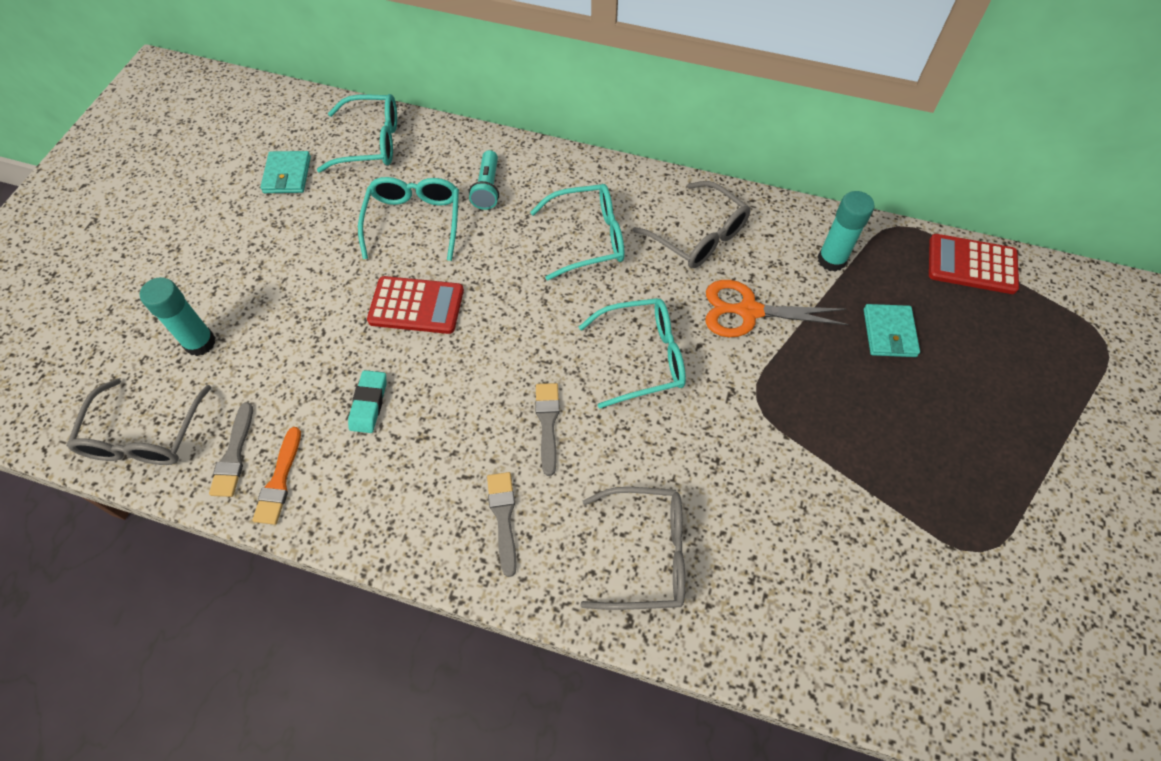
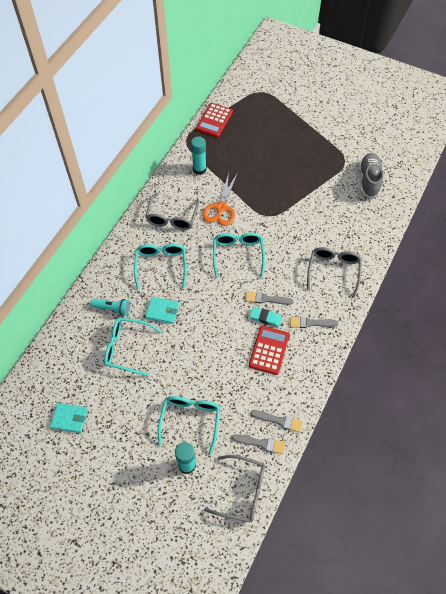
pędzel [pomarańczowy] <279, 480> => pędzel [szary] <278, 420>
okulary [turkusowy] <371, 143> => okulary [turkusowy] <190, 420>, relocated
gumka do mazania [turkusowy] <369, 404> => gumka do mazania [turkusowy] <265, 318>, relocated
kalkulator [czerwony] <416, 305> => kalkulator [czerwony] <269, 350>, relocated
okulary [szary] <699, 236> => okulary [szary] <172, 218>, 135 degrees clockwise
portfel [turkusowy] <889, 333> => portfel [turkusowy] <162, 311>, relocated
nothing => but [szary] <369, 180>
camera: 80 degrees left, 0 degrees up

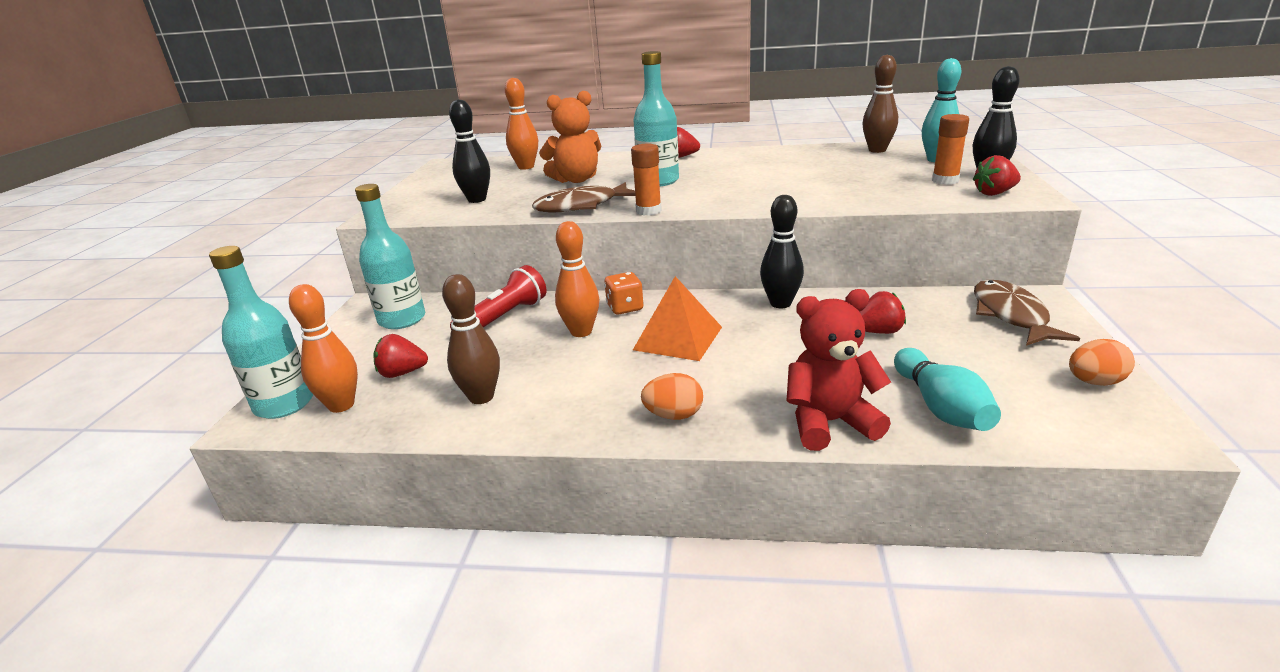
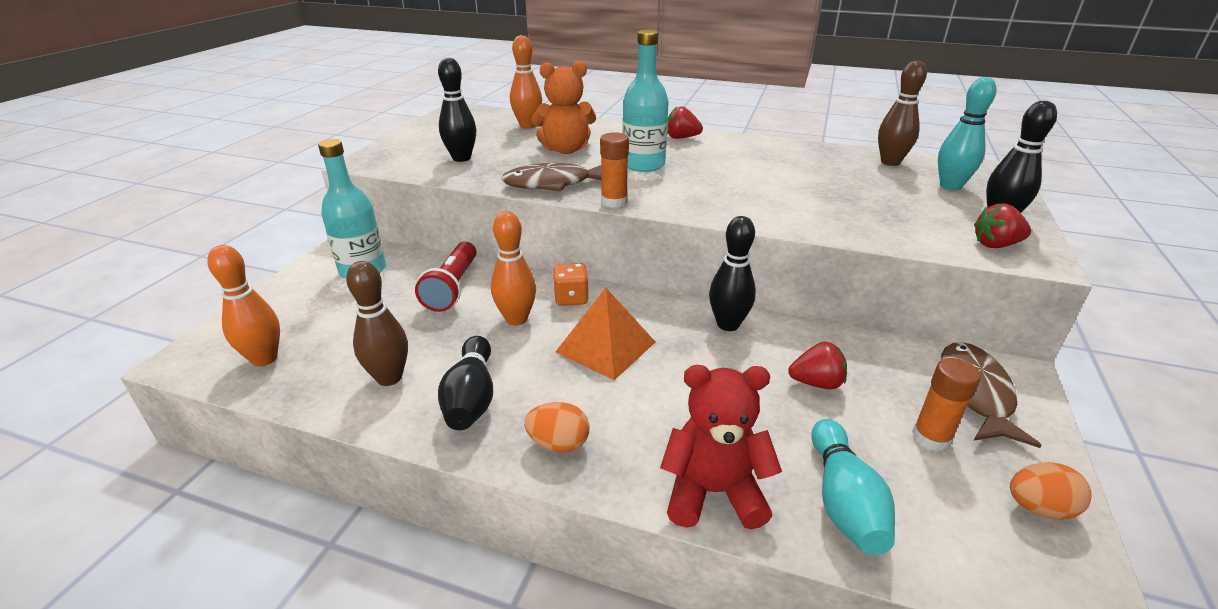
butelka [turkusowy] <284, 404> => nothing
truskawka [czerwony] <402, 373> => nothing
latarka [czerwony] <503, 318> => latarka [czerwony] <453, 287>, 135 degrees clockwise
klej w sztyfcie [pomarańczowy] <945, 180> => klej w sztyfcie [pomarańczowy] <930, 438>, relocated
nothing => kręgiel [czarny] <471, 398>
camera: 10 degrees right, 5 degrees up

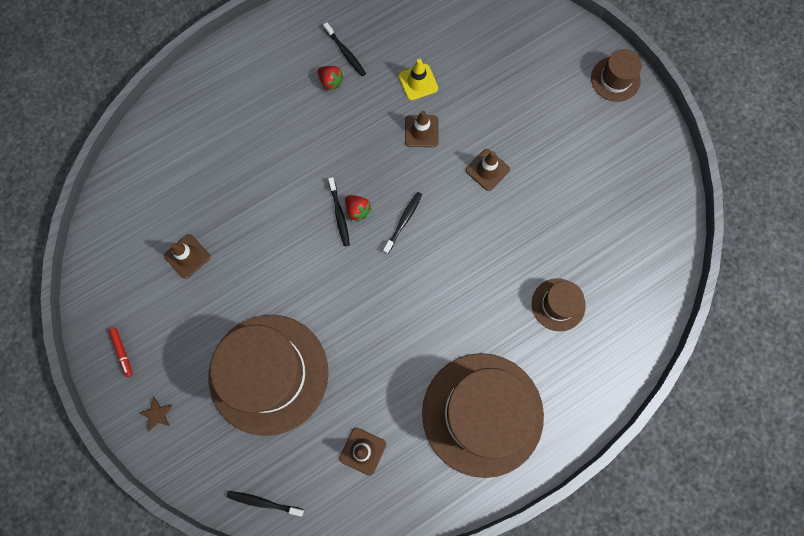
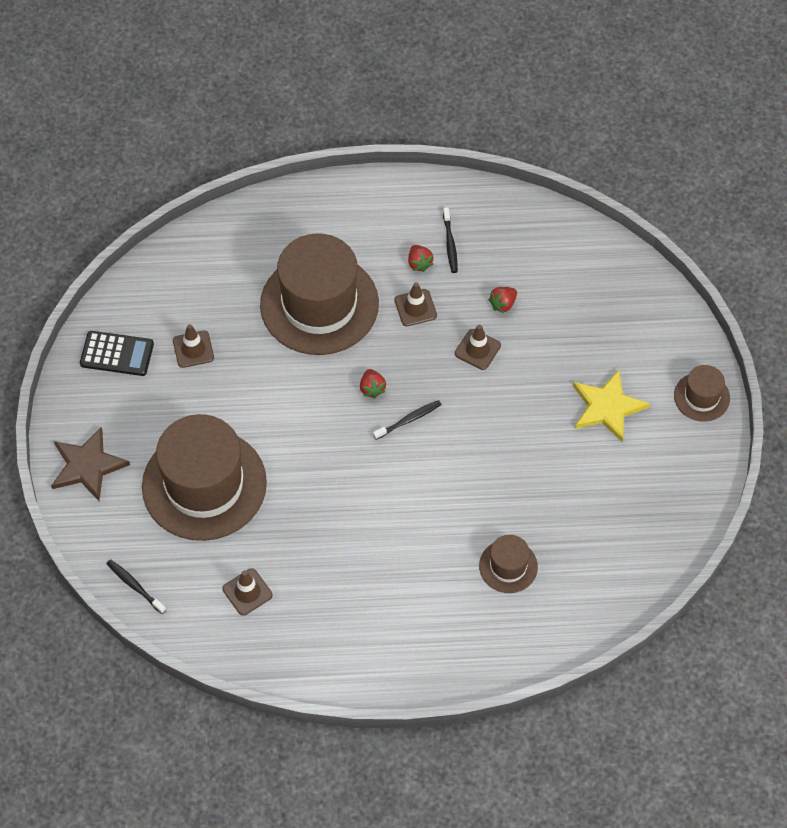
flamaster [czerwony] <122, 352> => nothing
gwiazda [brązowy] <157, 414> => gwiazda [brązowy] <87, 466>, x2.35
szczoteczka do zębów [czarny] <339, 214> => nothing
pachołek [żółty] <418, 82> => truskawka [czerwony] <503, 304>
kapelusz [brązowy] <482, 414> => kapelusz [brązowy] <319, 304>, relocated
pachołek [brązowy] <487, 170> => pachołek [brązowy] <415, 308>, relocated
nothing => kalkulator [czarny] <117, 354>
nothing => gwiazda [żółty] <607, 407>
camera: 30 degrees right, 15 degrees down

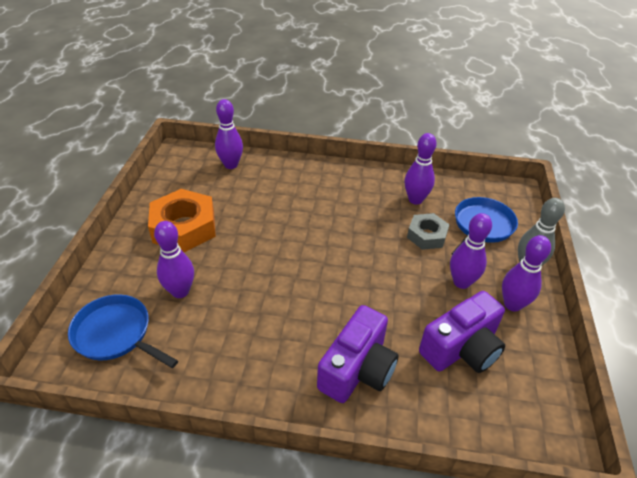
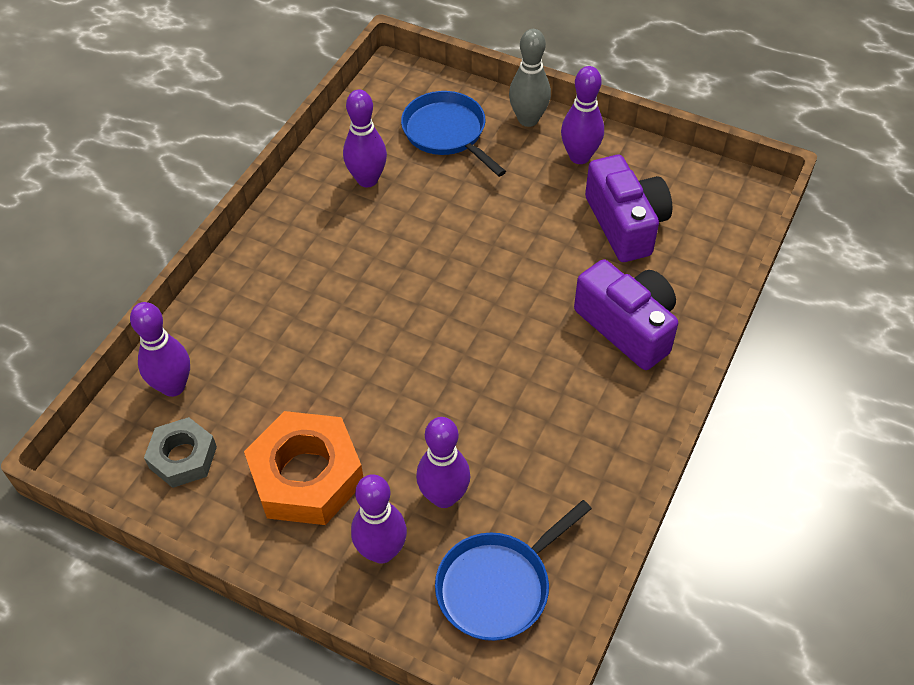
nakrętka [szary] <426, 235> => nakrętka [szary] <183, 457>, relocated
kręgiel [fioletowy] <461, 282> => kręgiel [fioletowy] <381, 551>, relocated
camera: 70 degrees left, 10 degrees up

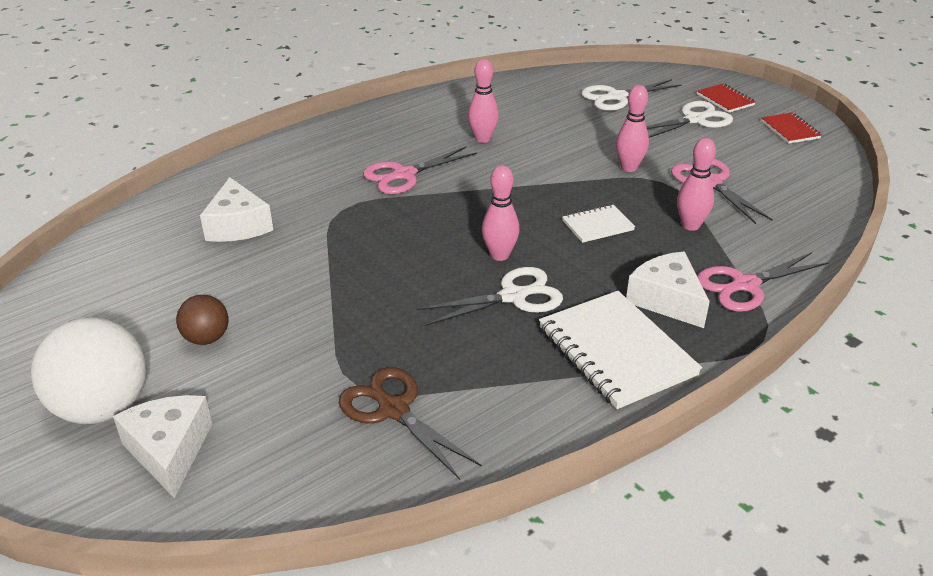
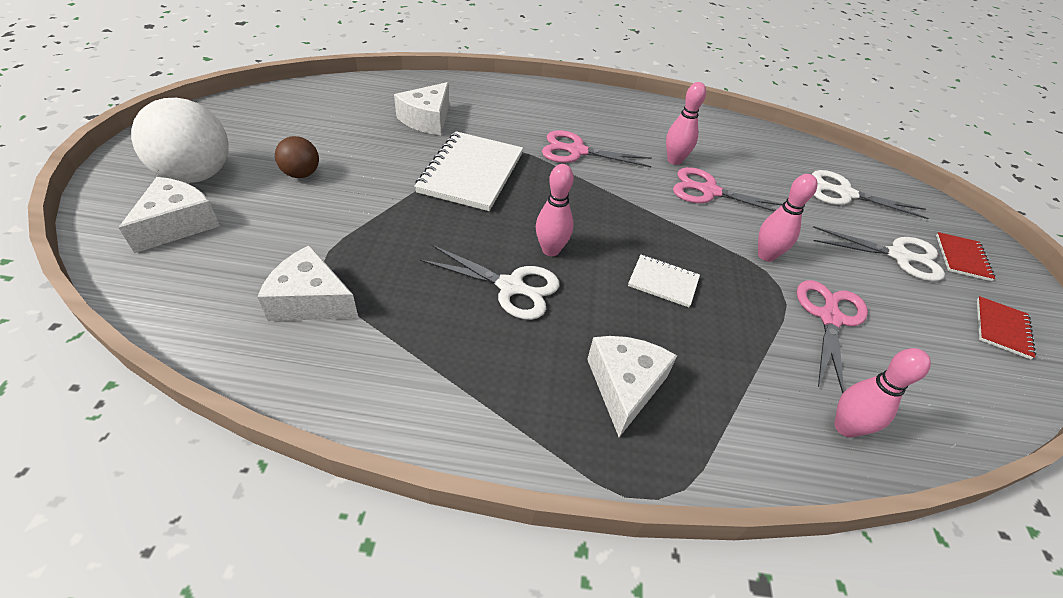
nożyczki [brązowy] <393, 409> => ser [biały] <311, 300>
zeszyt [biały] <616, 351> => zeszyt [biały] <471, 173>, relocated
kręgiel [różowy] <690, 225> => kręgiel [różowy] <845, 427>, relocated
nożyczki [różowy] <744, 285> => nożyczki [różowy] <708, 191>, relocated
camera: 40 degrees right, 10 degrees up

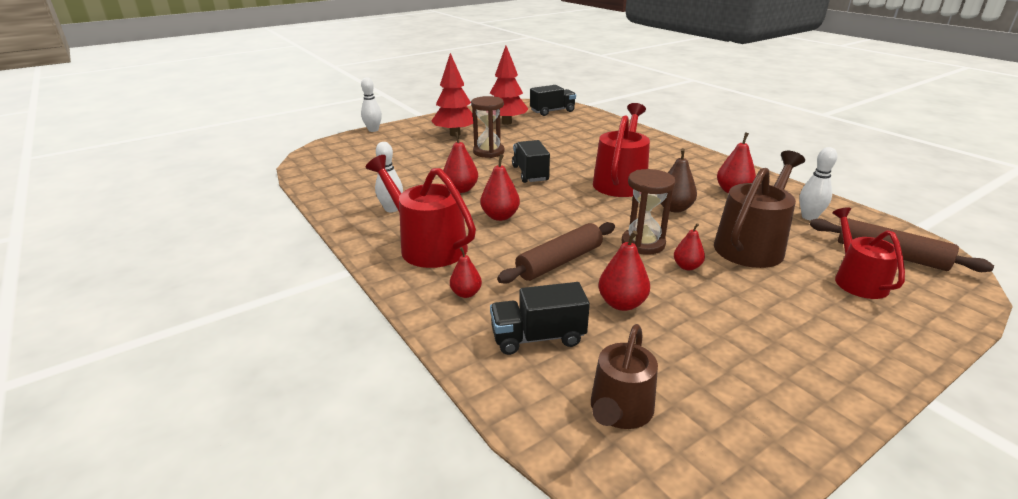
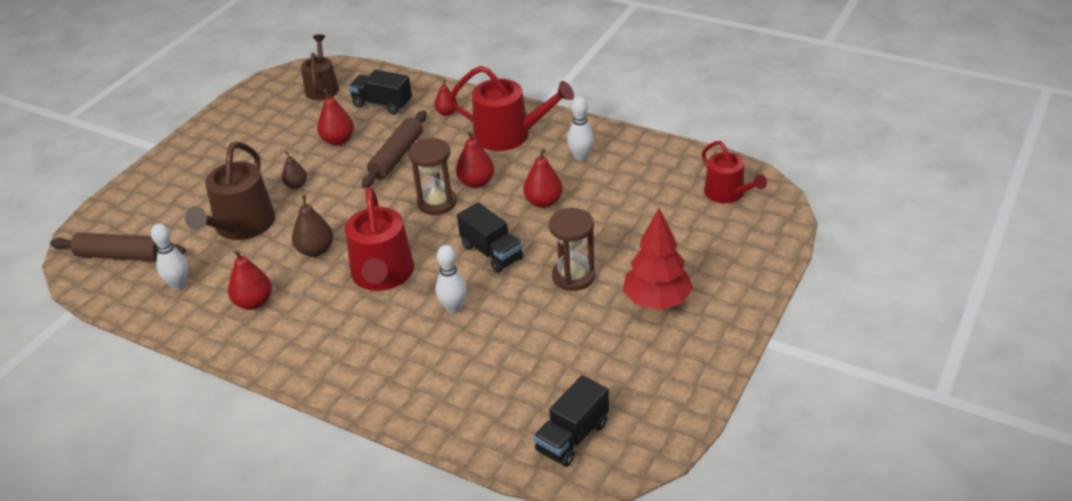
kręgiel [biały] <373, 130> => kręgiel [biały] <453, 308>, relocated
drzewko [czerwony] <506, 122> => nothing
ciężarówka [czarny] <538, 337> => ciężarówka [czarny] <382, 104>, 120 degrees counterclockwise
klepsydra [brązowy] <643, 243> => klepsydra [brązowy] <437, 203>, relocated
gruszka [czerwony] <687, 266> => gruszka [brązowy] <296, 185>
konewka [czerwony] <857, 280> => konewka [czerwony] <728, 194>, relocated
camera: 155 degrees right, 10 degrees up

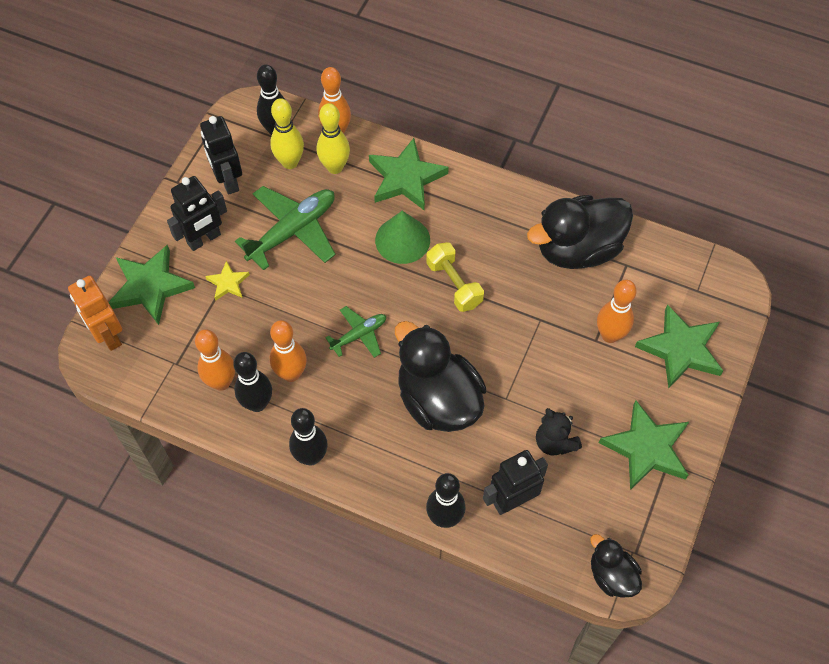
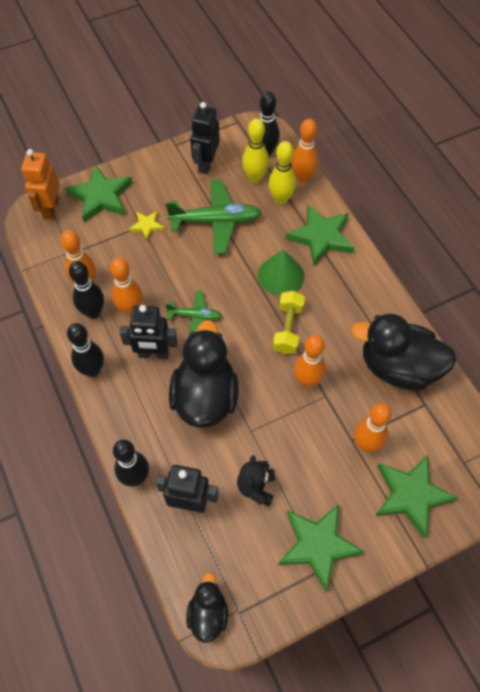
robot [czarny] <204, 239> => robot [czarny] <153, 354>, relocated
nothing => kręgiel [pomarańczowy] <307, 381>
camera: 40 degrees right, 0 degrees up

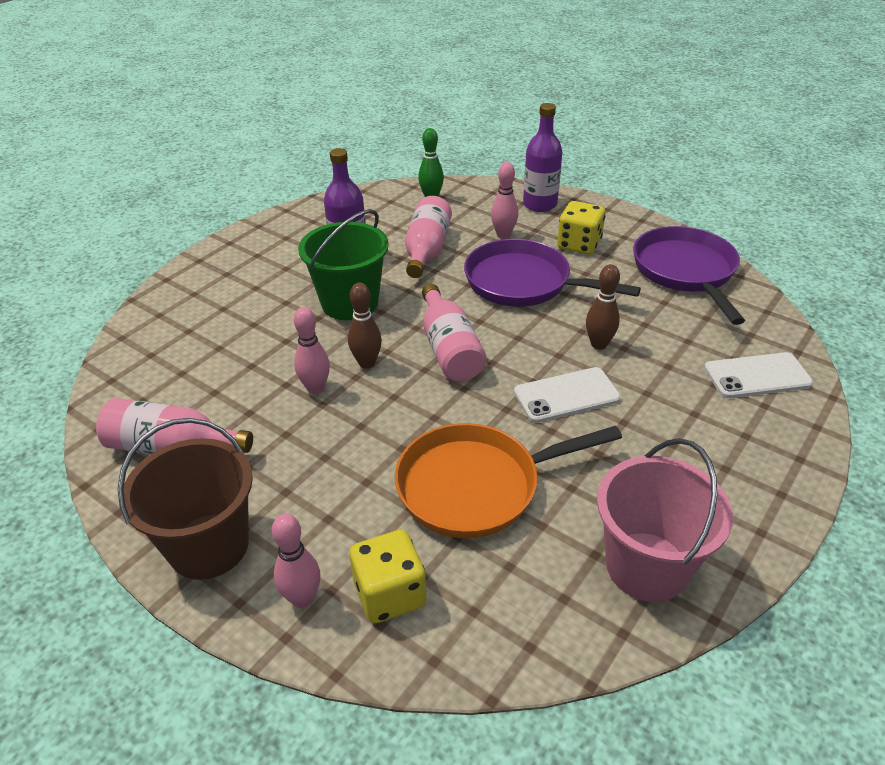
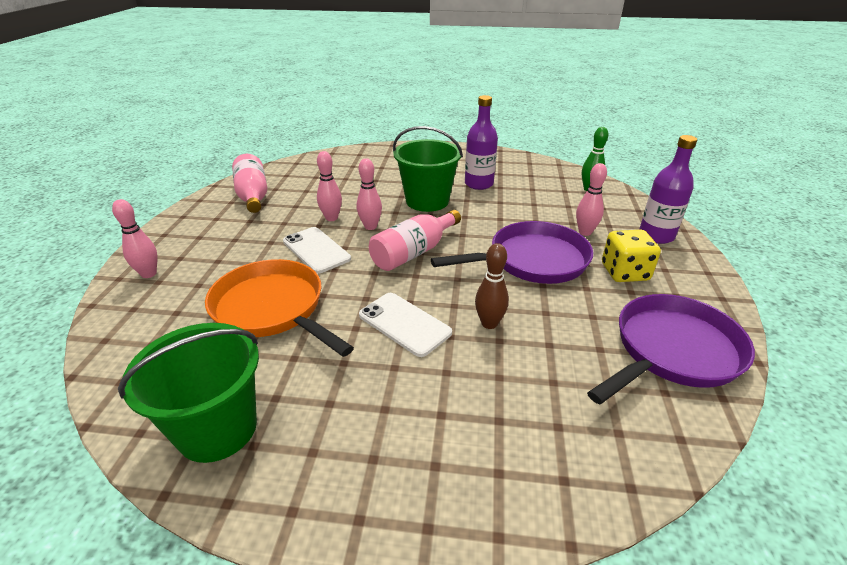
wiadro [brązowy] <209, 546> => nothing
kręgiel [brązowy] <367, 363> => kręgiel [różowy] <370, 226>
kostka do gry [żółty] <390, 594> => nothing
butelka [różowy] <426, 250> => nothing
patelnia [fioletowy] <524, 283> => patelnia [fioletowy] <532, 260>, 75 degrees clockwise
wiadro [różowy] <646, 566> => wiadro [zielony] <217, 429>
telefon [biały] <757, 376> => telefon [biały] <316, 250>, relocated
camera: 60 degrees right, 5 degrees down

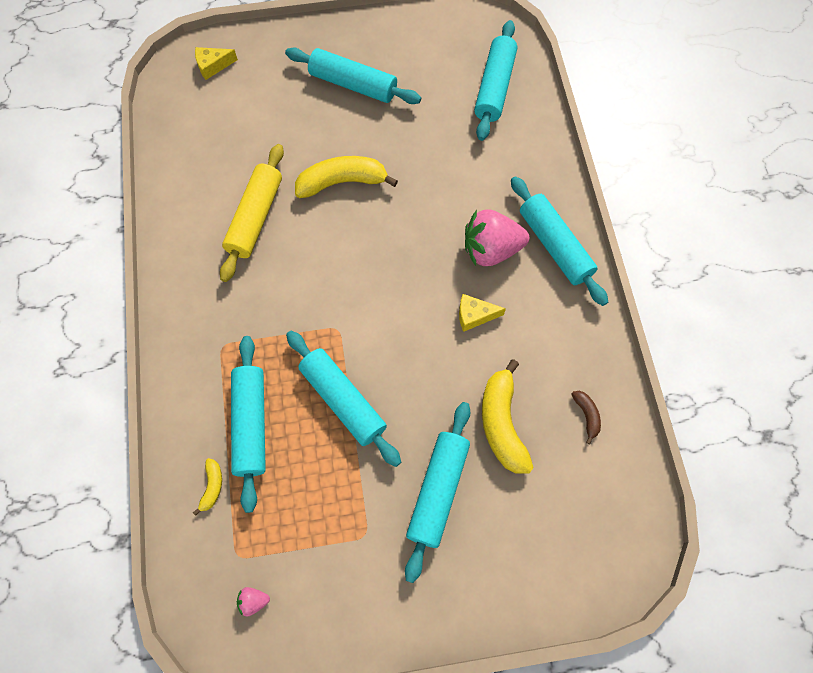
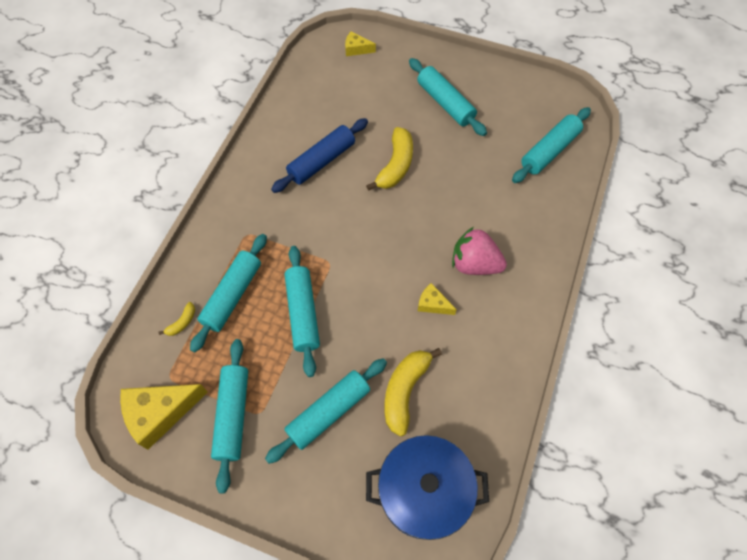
wałek do ciasta [żółty] <255, 218> => wałek do ciasta [niebieski] <322, 161>
truskawka [różowy] <253, 601> => ser [żółty] <160, 413>
banan [żółty] <342, 182> => banan [żółty] <396, 165>, 90 degrees clockwise
wałek do ciasta [turkusowy] <555, 245> => wałek do ciasta [turkusowy] <233, 415>, relocated
banan [brązowy] <586, 415> => nothing
nothing => garnek [niebieski] <424, 492>
camera: 30 degrees right, 5 degrees down

